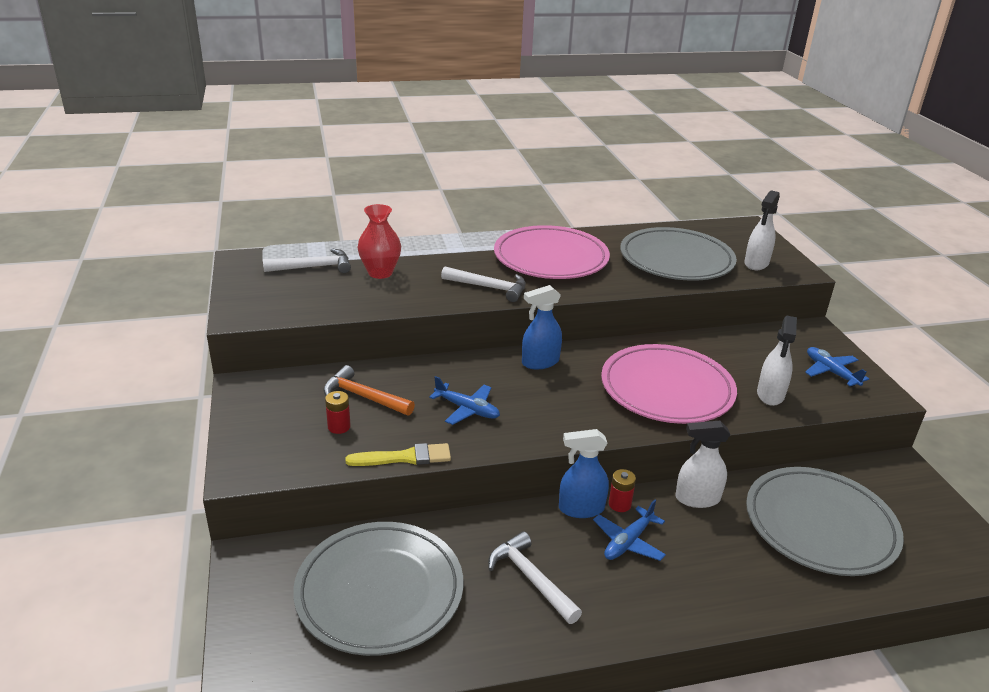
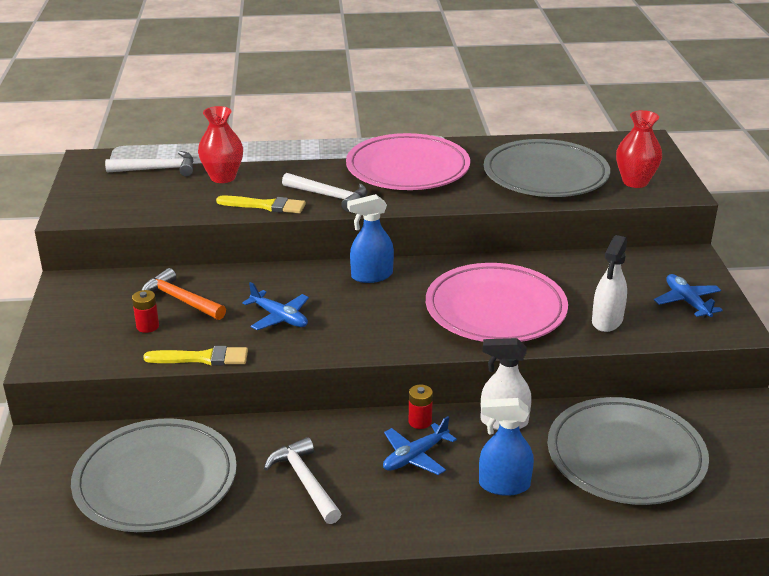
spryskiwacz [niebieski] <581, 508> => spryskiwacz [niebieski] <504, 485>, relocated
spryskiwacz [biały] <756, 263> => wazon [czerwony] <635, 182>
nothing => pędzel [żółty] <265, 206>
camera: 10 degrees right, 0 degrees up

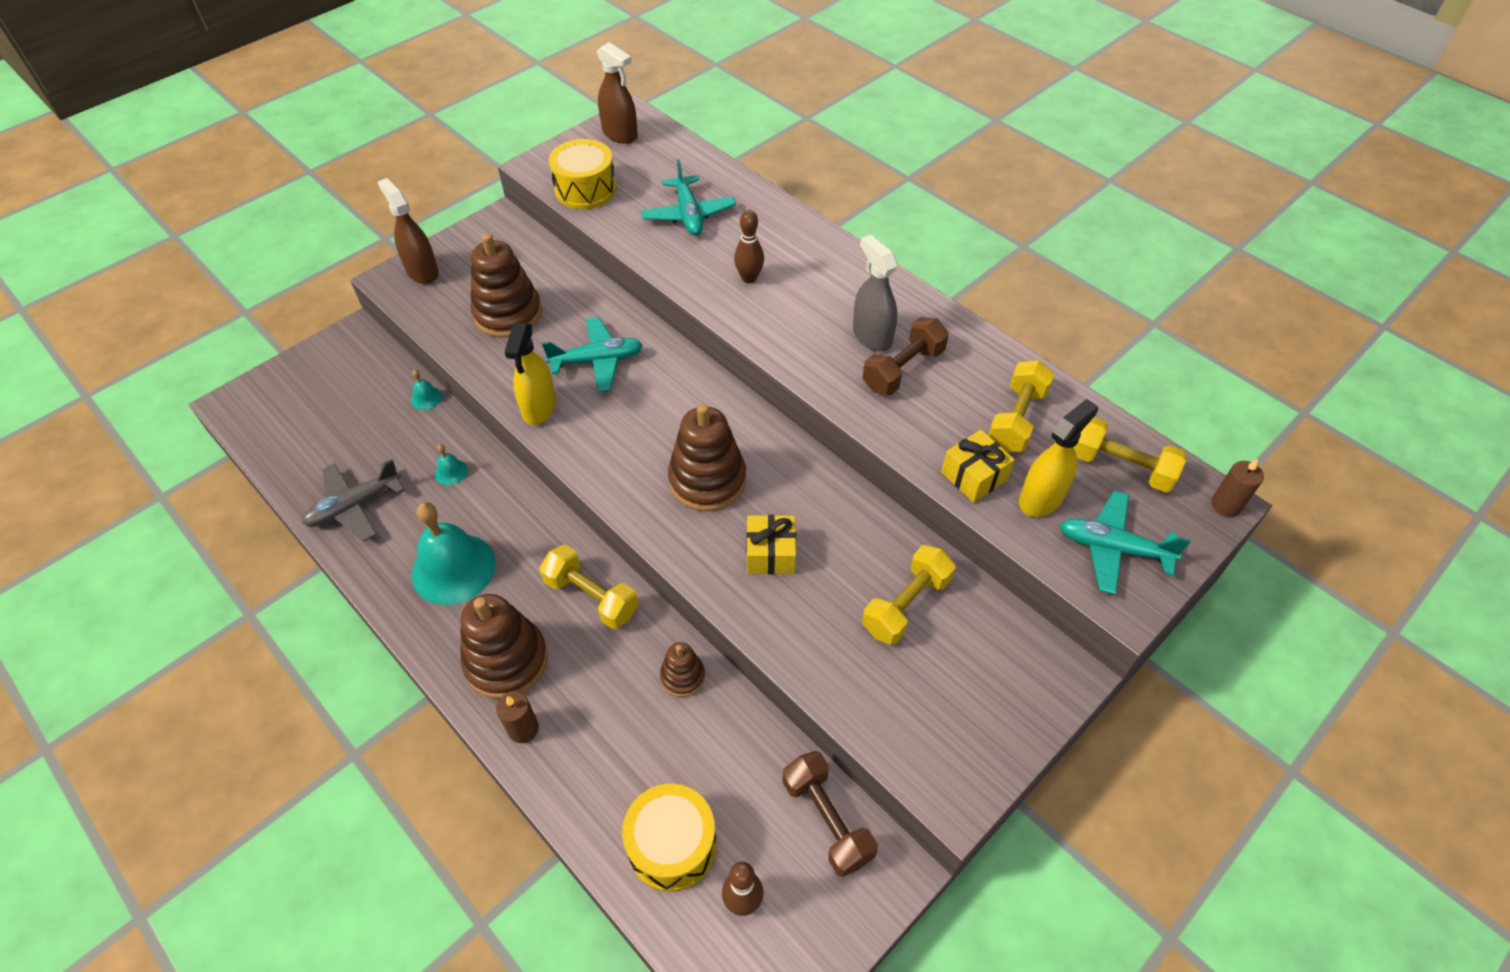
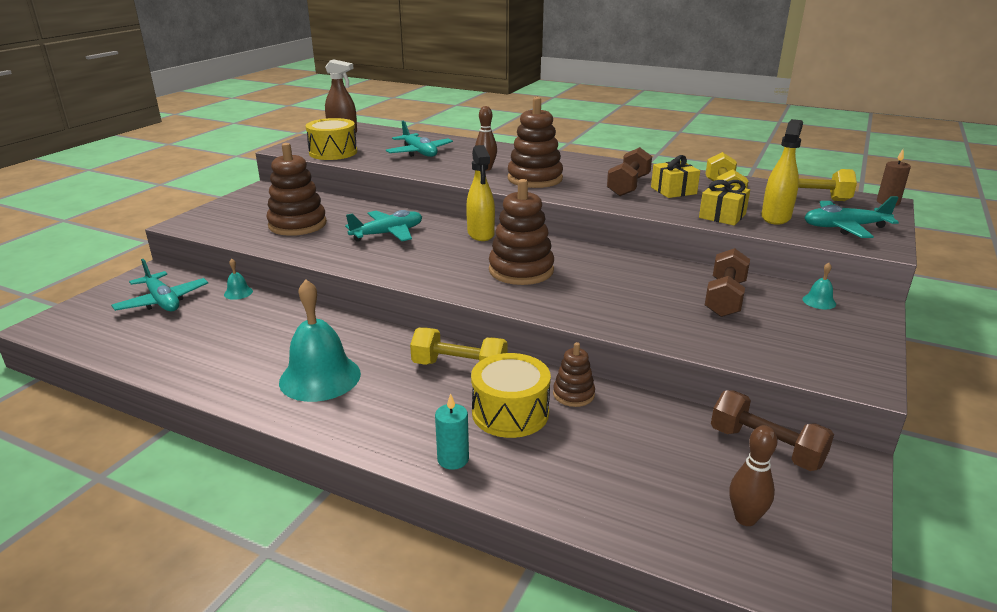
samolot [szary] <354, 506> => nothing
spryskiwacz [brązowy] <422, 271> => nothing
dzwonek [turkusowy] <451, 472> => dzwonek [turkusowy] <819, 301>, relocated
zabawka nakładanka [brązowy] <506, 661> => zabawka nakładanka [brązowy] <535, 179>, relocated
świeca [brązowy] <523, 729> => świeca [turkusowy] <453, 459>
spryskiwacz [żółty] <539, 408> => spryskiwacz [żółty] <481, 234>, relocated
bęben [żółty] <672, 845> => bęben [żółty] <510, 412>, relocated
prezent [żółty] <770, 554> => prezent [żółty] <673, 190>, relocated
spryskiwacz [szary] <872, 336> => nothing
hantel [żółty] <906, 605> => hantel [brązowy] <725, 298>
nothing => samolot [turkusowy] <163, 301>
camera: 20 degrees left, 25 degrees down

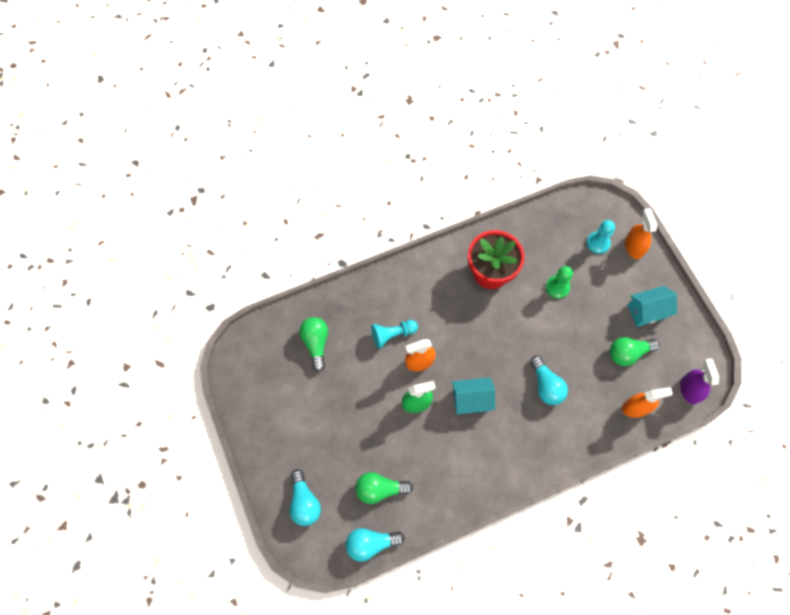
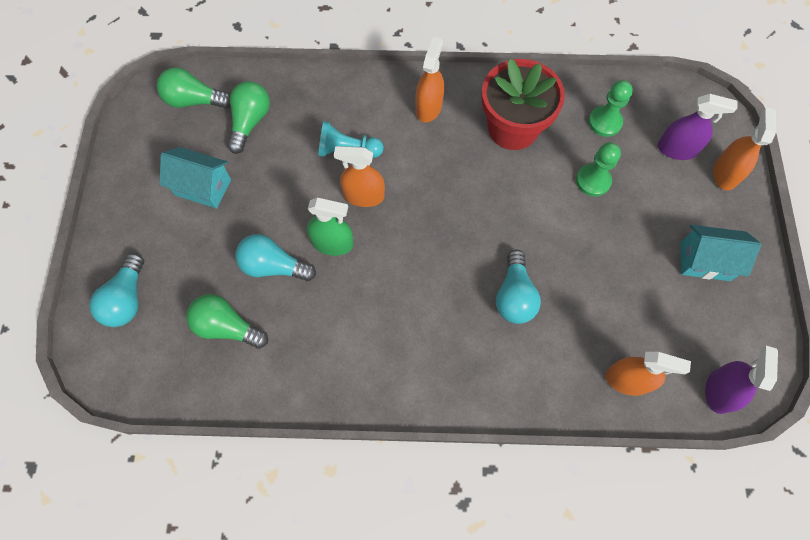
żarówka [turkusowy] <371, 543> => żarówka [turkusowy] <273, 266>, relocated
domek [turkusowy] <471, 400> => domek [turkusowy] <203, 187>, relocated
pionek [turkusowy] <598, 243> => spryskiwacz [fioletowy] <676, 149>
żarówka [zielony] <628, 353> => żarówka [zielony] <194, 100>, relocated
nothing => spryskiwacz [pomarańczowy] <428, 107>
nothing => pionek [zielony] <605, 122>
camera: 25 degrees right, 0 degrees up

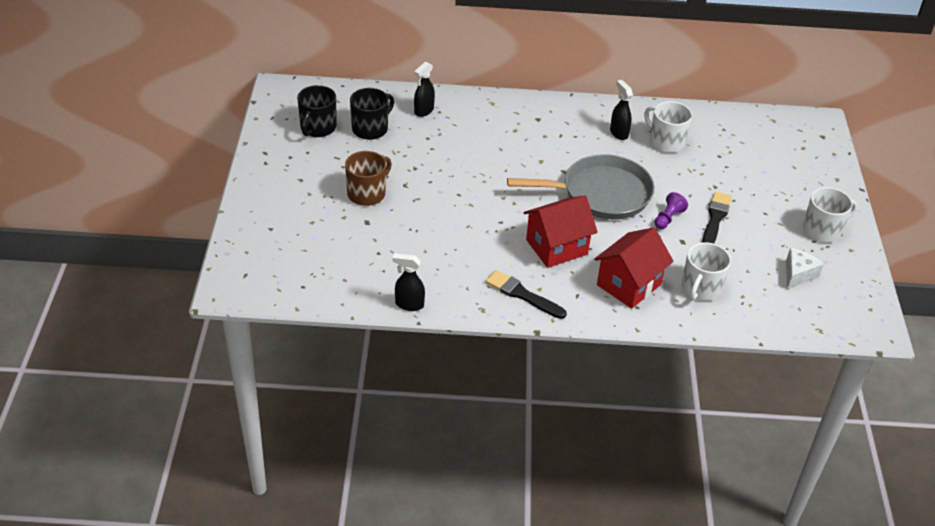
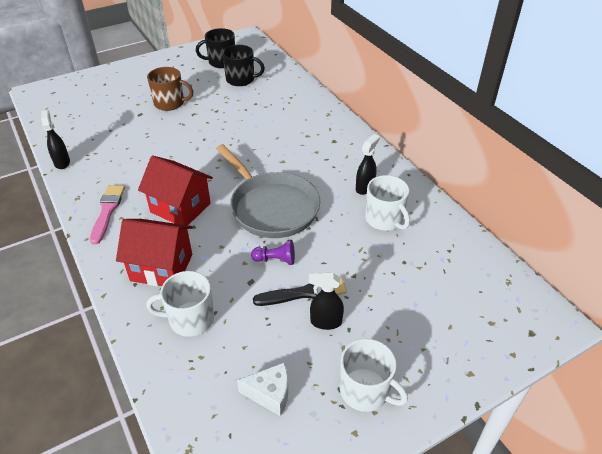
spryskiwacz [czarny] <423, 111> => spryskiwacz [czarny] <325, 322>, relocated
pędzel [czarny] <522, 295> => pędzel [różowy] <107, 211>
kubek [biały] <665, 142> => kubek [biały] <384, 219>, 135 degrees clockwise
camera: 60 degrees right, 0 degrees up

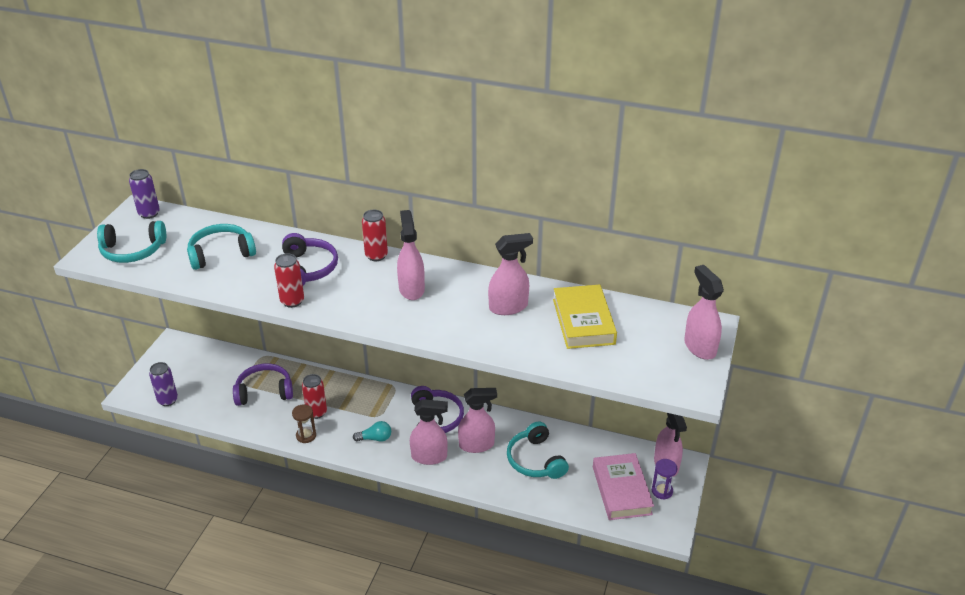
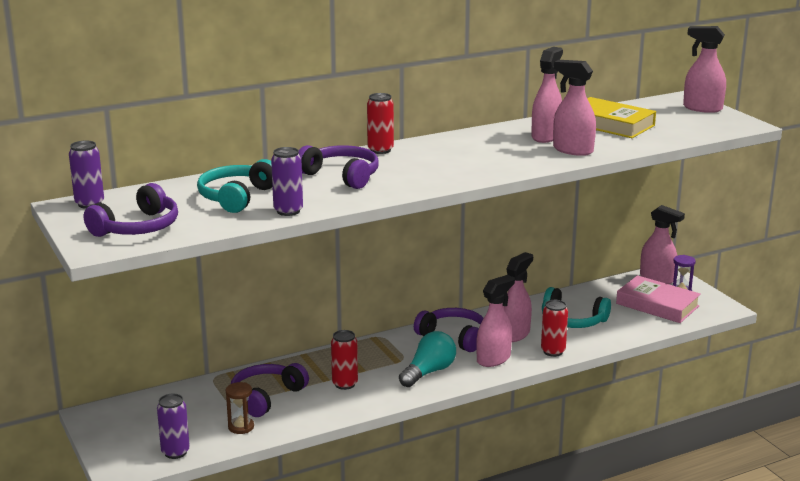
słuchawki [turkusowy] <133, 251> => słuchawki [fioletowy] <138, 227>
puszka [czerwony] <292, 301> => puszka [czerwony] <553, 351>, relocated
klepsydra [brązowy] <306, 435> => klepsydra [brązowy] <241, 427>, relocated
żarówka [turkusowy] <375, 438> => żarówka [turkusowy] <429, 372>, x1.62
spryskiwacz [różowy] <411, 289> => spryskiwacz [różowy] <572, 150>, relocated
nothing => puszka [fioletowy] <288, 211>
camera: 45 degrees left, 15 degrees down

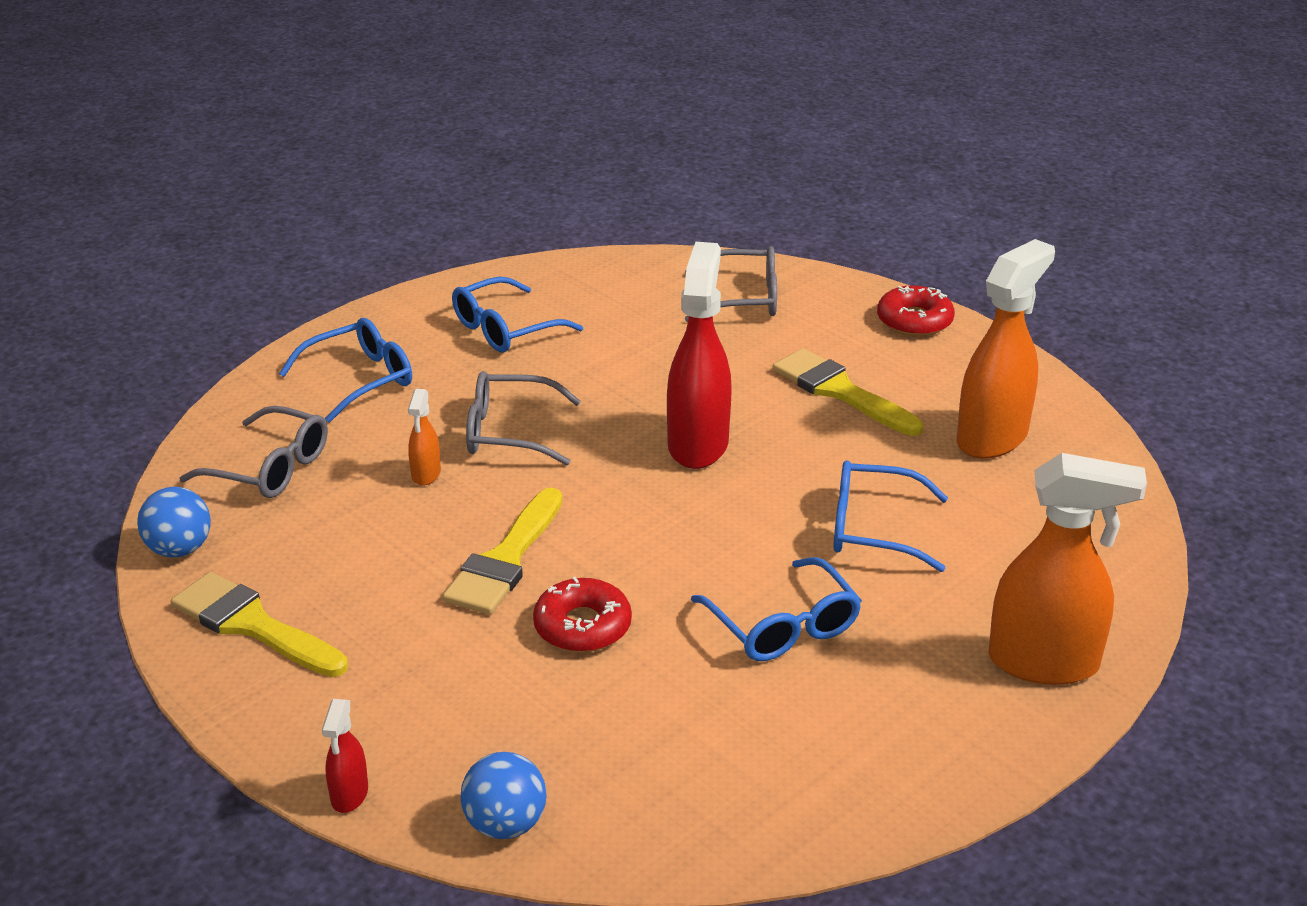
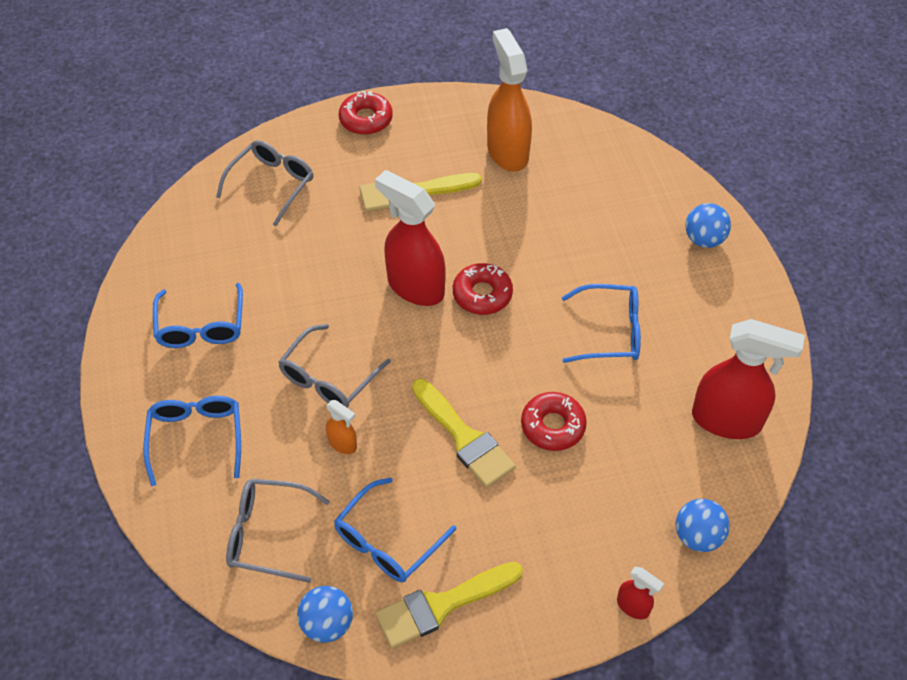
okulary [szary] <270, 468> => okulary [szary] <268, 534>, 135 degrees counterclockwise
okulary [niebieski] <873, 529> => okulary [niebieski] <387, 541>, relocated
spryskiwacz [pomarańczowy] <1044, 663> => piłka [niebieski] <704, 239>
nothing => donut [czerwony] <482, 294>
nothing => spryskiwacz [czerwony] <727, 420>
camera: 60 degrees left, 20 degrees up

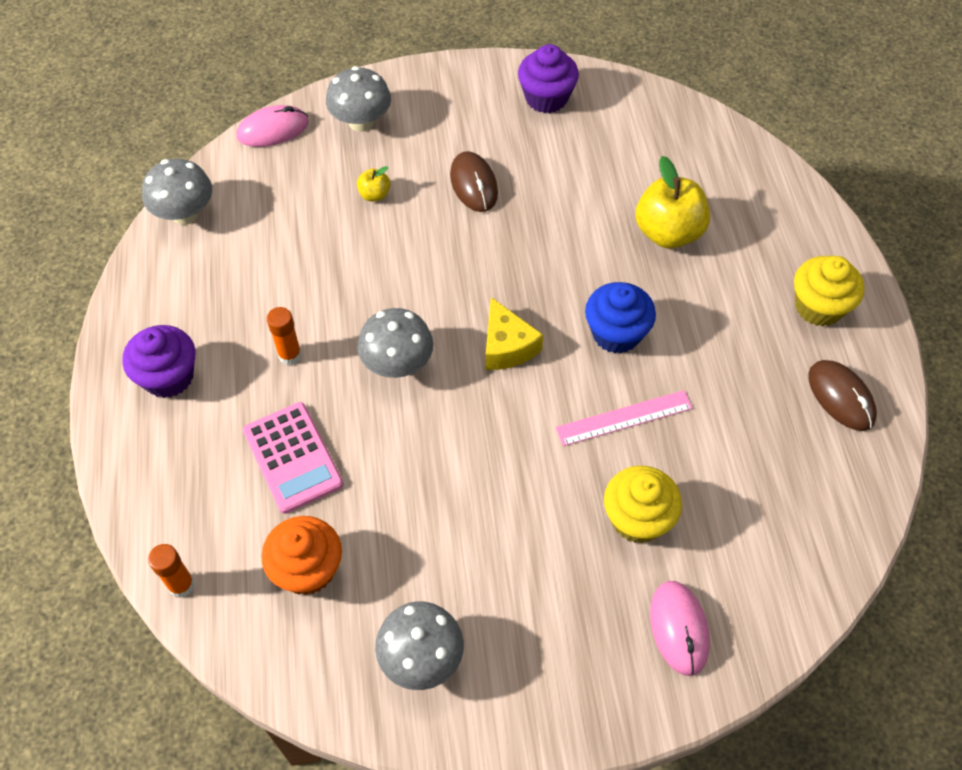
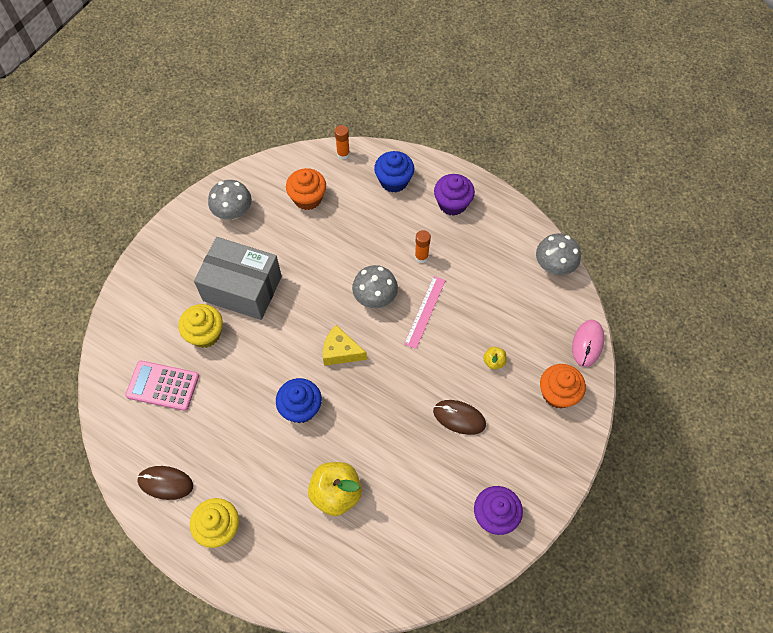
kalkulator [różowy] <293, 457> => kalkulator [różowy] <163, 386>, relocated
grzyb [szary] <361, 122> => muffinka [pomarańczowy] <558, 393>
linijka [różowy] <624, 418> => linijka [różowy] <425, 311>, relocated
myszka [różowy] <679, 628> => nothing
nothing => pudełko [szary] <242, 288>
nothing => muffinka [niebieski] <394, 181>
camera: 130 degrees right, 5 degrees up

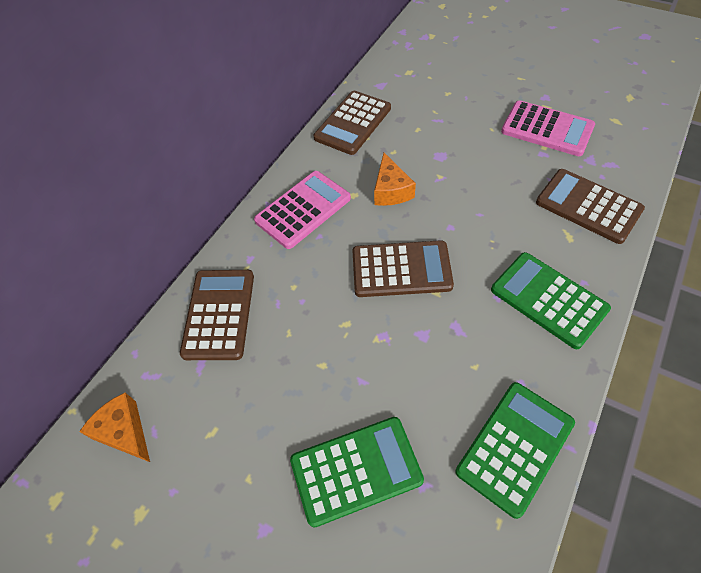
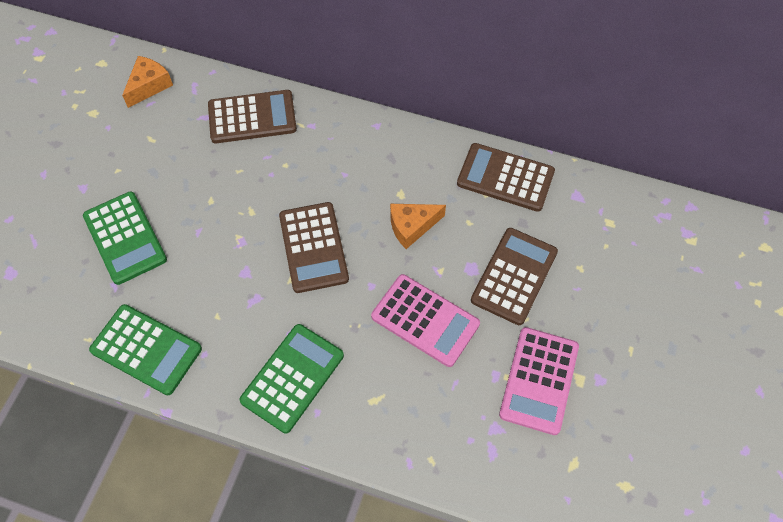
kalkulator [różowy] <303, 209> => kalkulator [różowy] <425, 320>, relocated
kalkulator [brązowy] <588, 206> => kalkulator [brązowy] <514, 276>, relocated
camera: 75 degrees right, 5 degrees up

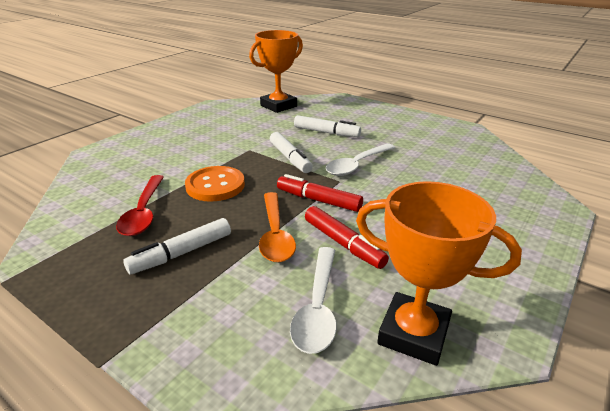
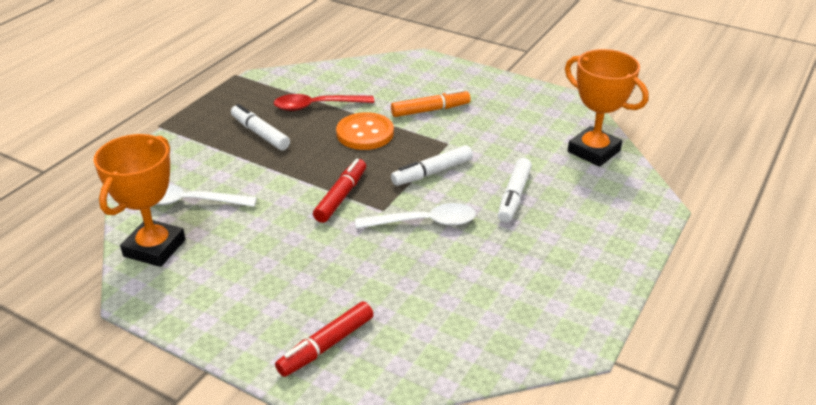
łyżka [pomarańczowy] <275, 234> => nothing
flamaster [czerwony] <343, 243> => flamaster [czerwony] <326, 346>, relocated
łyżka [biały] <357, 165> => łyżka [biały] <424, 222>, 135 degrees clockwise
nothing => flamaster [pomarańczowy] <430, 110>
camera: 85 degrees right, 5 degrees up

